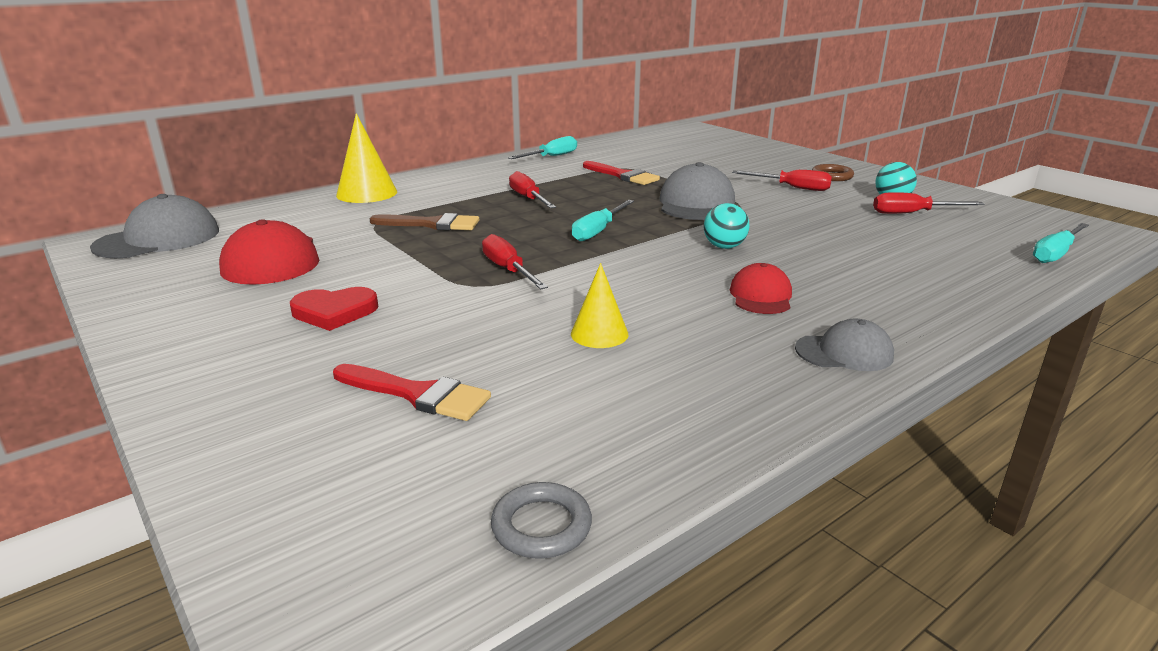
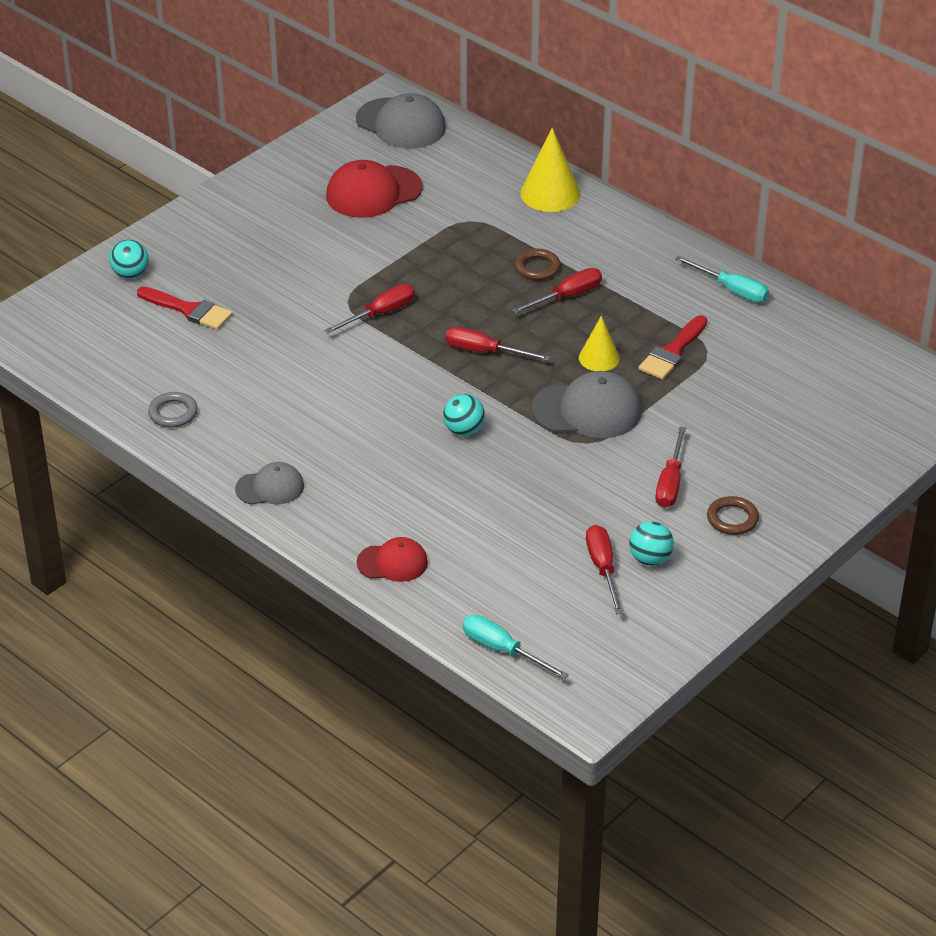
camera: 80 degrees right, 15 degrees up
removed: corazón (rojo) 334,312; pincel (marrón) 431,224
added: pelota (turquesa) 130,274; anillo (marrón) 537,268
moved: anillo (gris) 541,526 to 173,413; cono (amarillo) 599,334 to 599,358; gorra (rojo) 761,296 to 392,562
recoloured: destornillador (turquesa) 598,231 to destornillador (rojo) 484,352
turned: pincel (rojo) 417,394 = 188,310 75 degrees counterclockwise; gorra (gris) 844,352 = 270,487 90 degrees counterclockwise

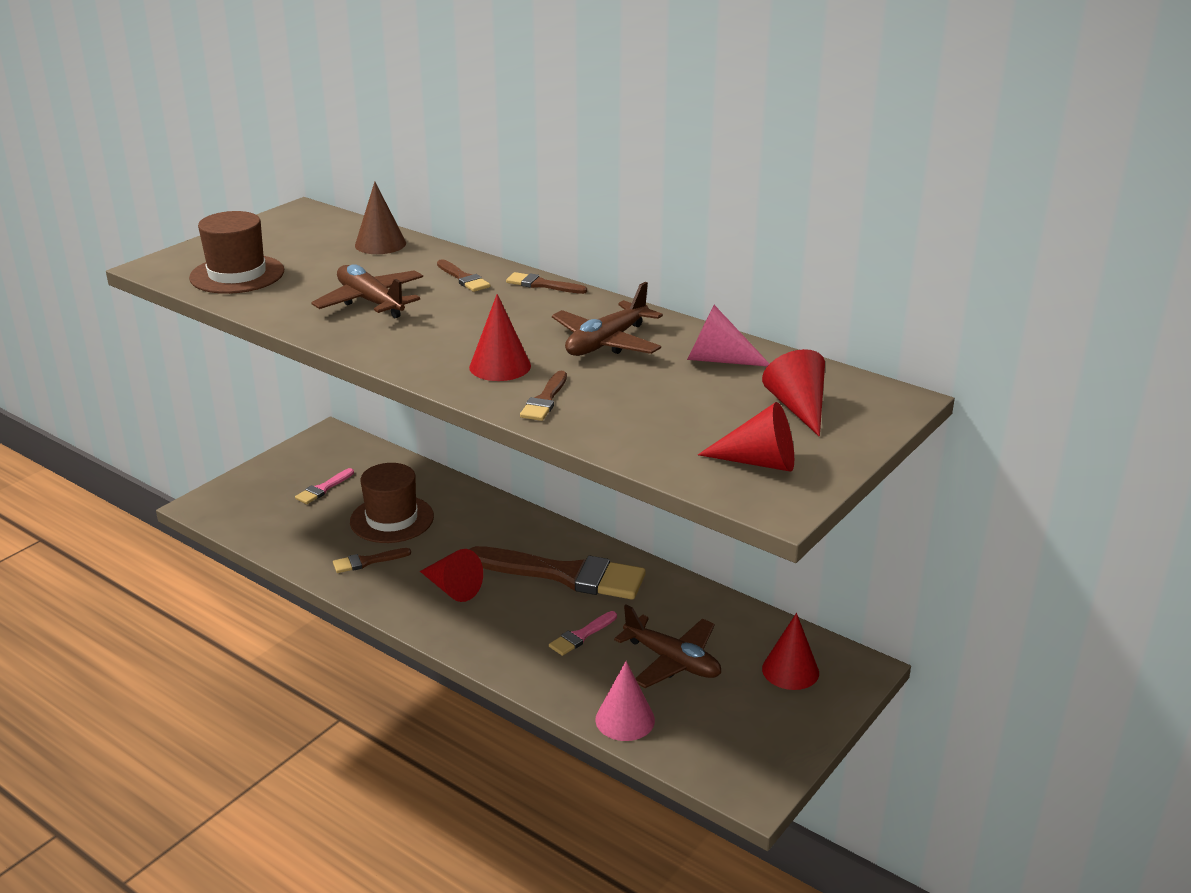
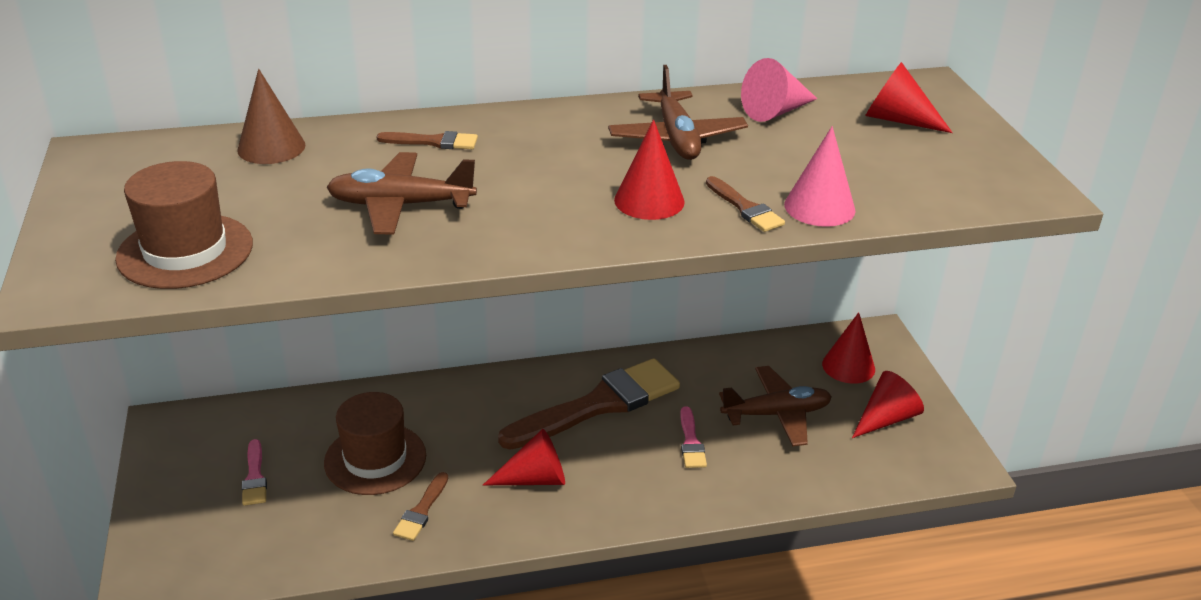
camera: 50 degrees left, 5 degrees up
removed: pincel (marrón) 542,285
moved: cono (rosa) 625,719 to 819,207; cono (rojo) 759,462 to 886,418

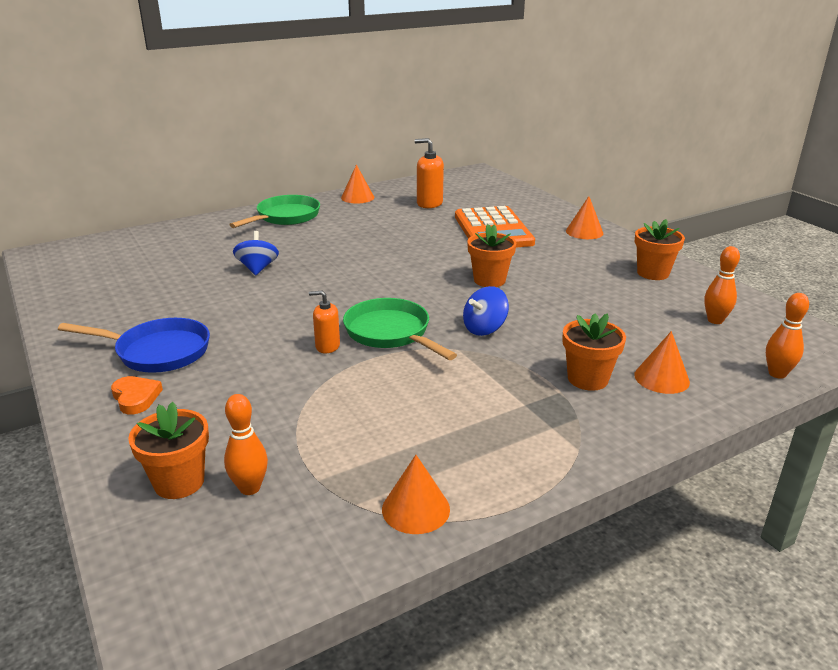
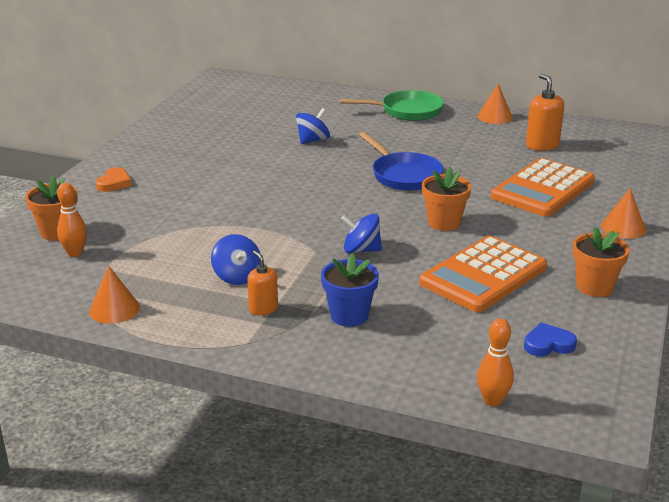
camera: 50 degrees right, 0 degrees up
removed: sartén (verde) 390,333; cono (naranja) 661,378
added: peonza (azul) 237,276; calculadora (naranja) 483,275
moved: sartén (azul) 158,352 to 404,175; dispensador de jabón (naranja) 327,346 to 263,309
replaced: bolo (naranja) 715,320 to corazón (azul) 548,344
recoloured: maceta (naranja) 587,379 to maceta (azul) 349,316

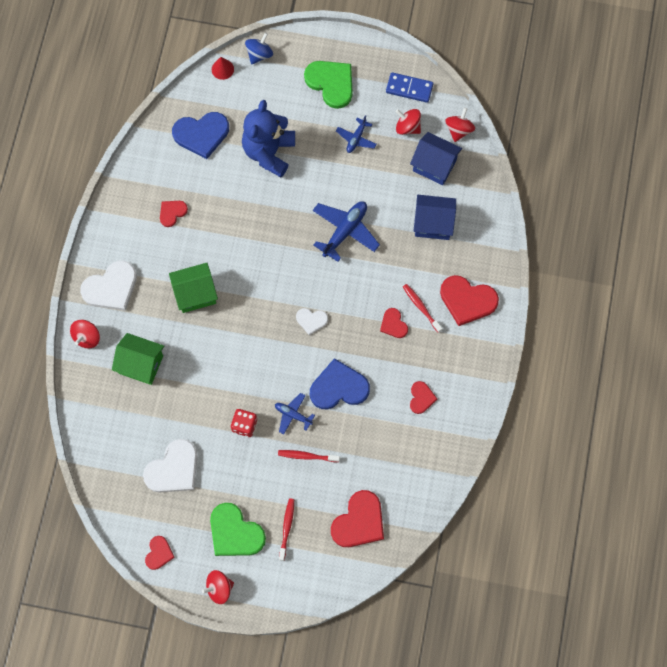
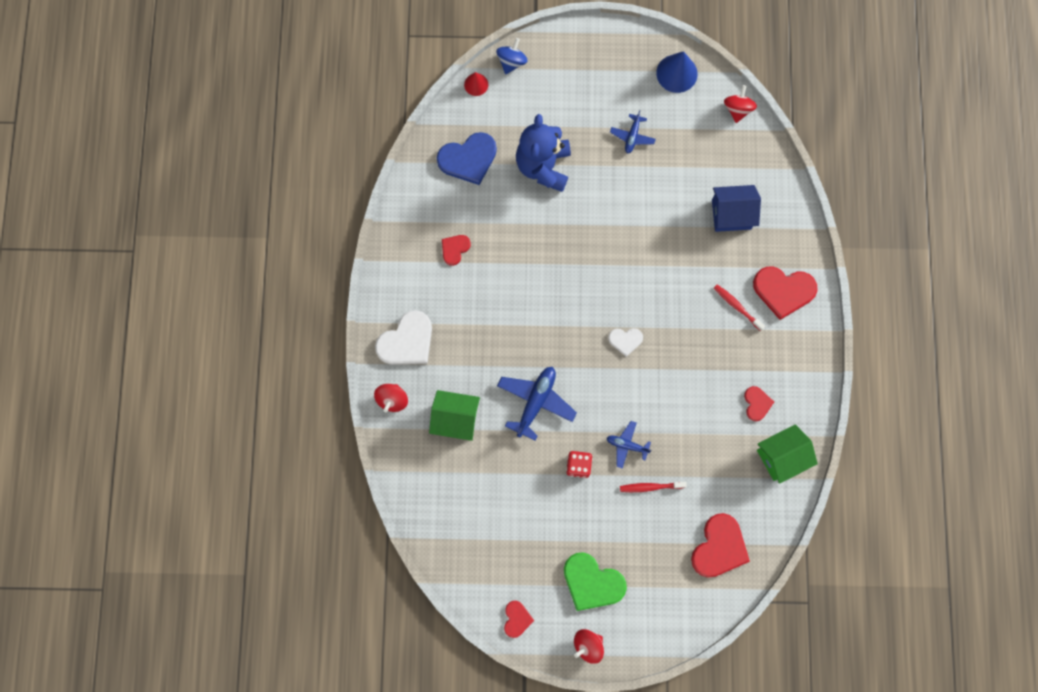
camera: 10 degrees left, 5 degrees up
removed: corazón (blanco) 173,469; cepillo de dientes (rojo) 286,528; corazón (verde) 331,83; corazón (azul) 339,387; corazón (rojo) 393,324; peonza (rojo) 407,127; casa (azul) 434,165
moved: casa (verde) 195,294 to 781,457; avión (azul) 345,231 to 536,402
replaced: ficha de dominó (azul) 409,88 to cono (azul) 676,73

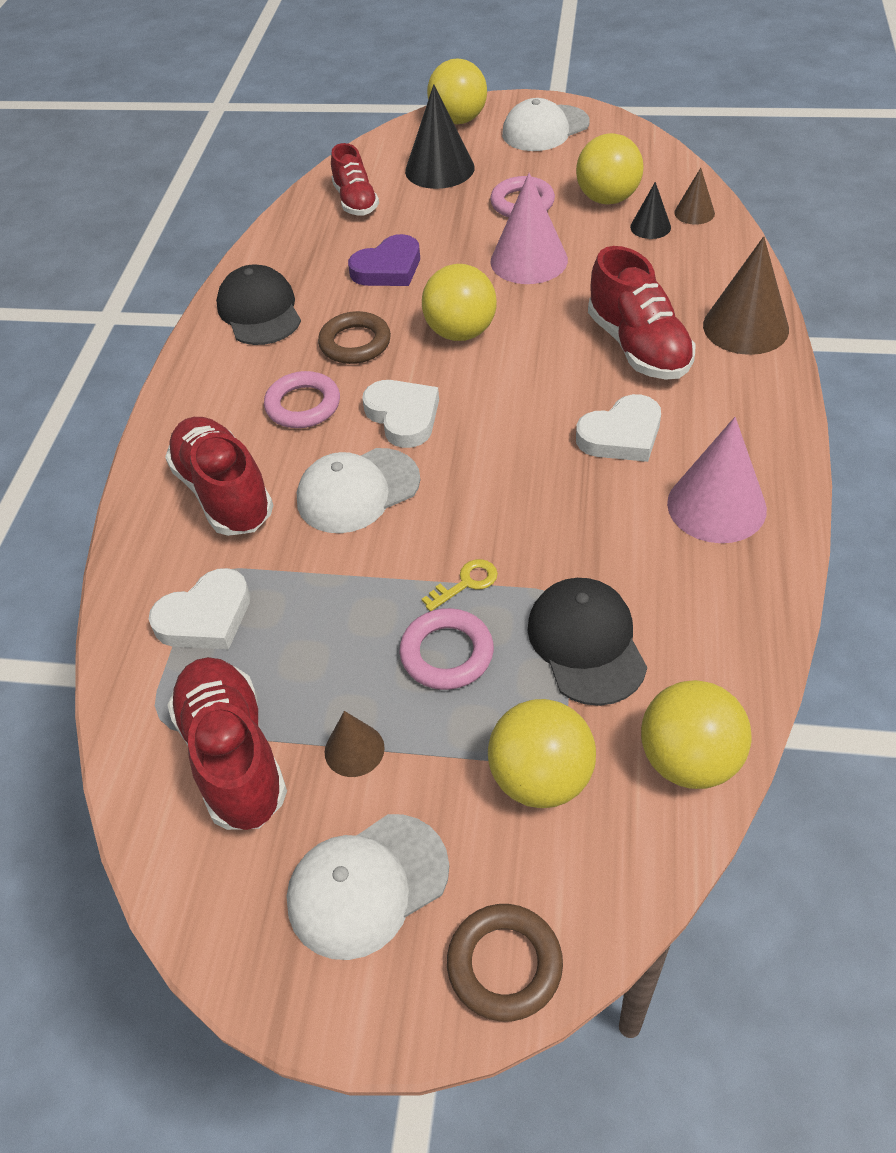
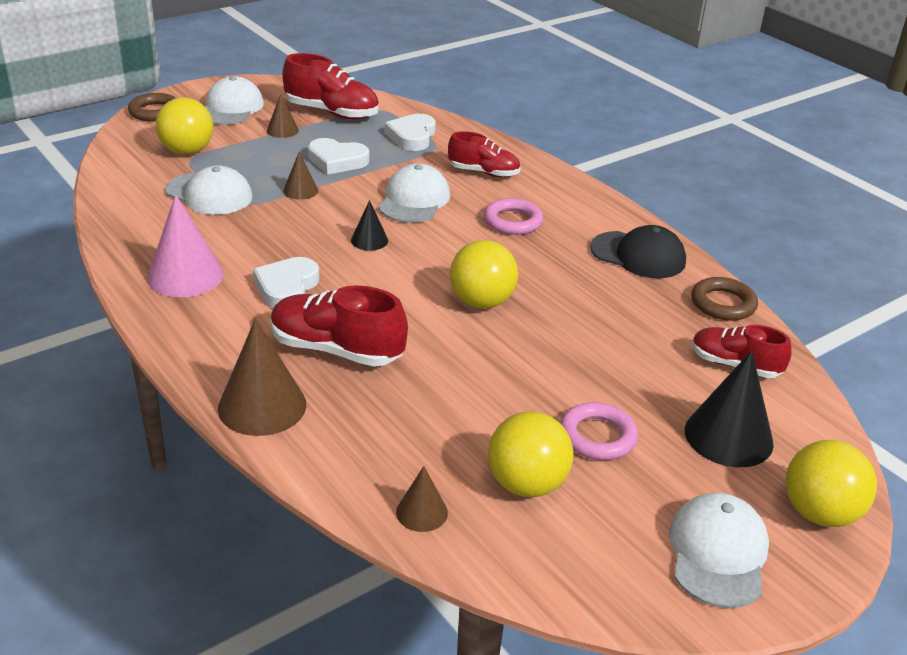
camera: 130 degrees right, 15 degrees down
removed: corazón (morado) 388,268; anillo (rosa) 447,653; cono (rosa) 529,260; pelota (amarillo) 689,760
moved: anillo (marrón) 355,343 to 723,304; corazón (blanco) 403,416 to 337,161; cono (negro) 650,227 to 369,240
replaced: llave (amarillo) 466,583 to cono (marrón) 300,190
recoloured: gorra (negro) 586,643 to gorra (blanco) 209,194
resized: zapato (rojo) 224,493 = 484,172 x0.66

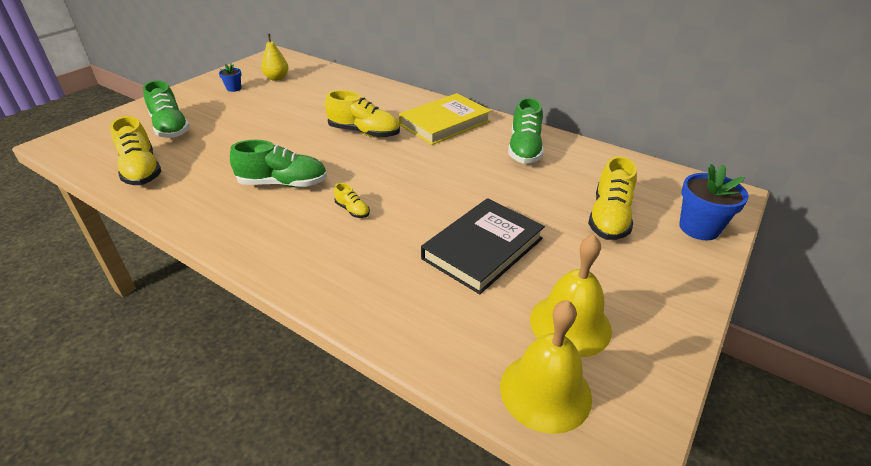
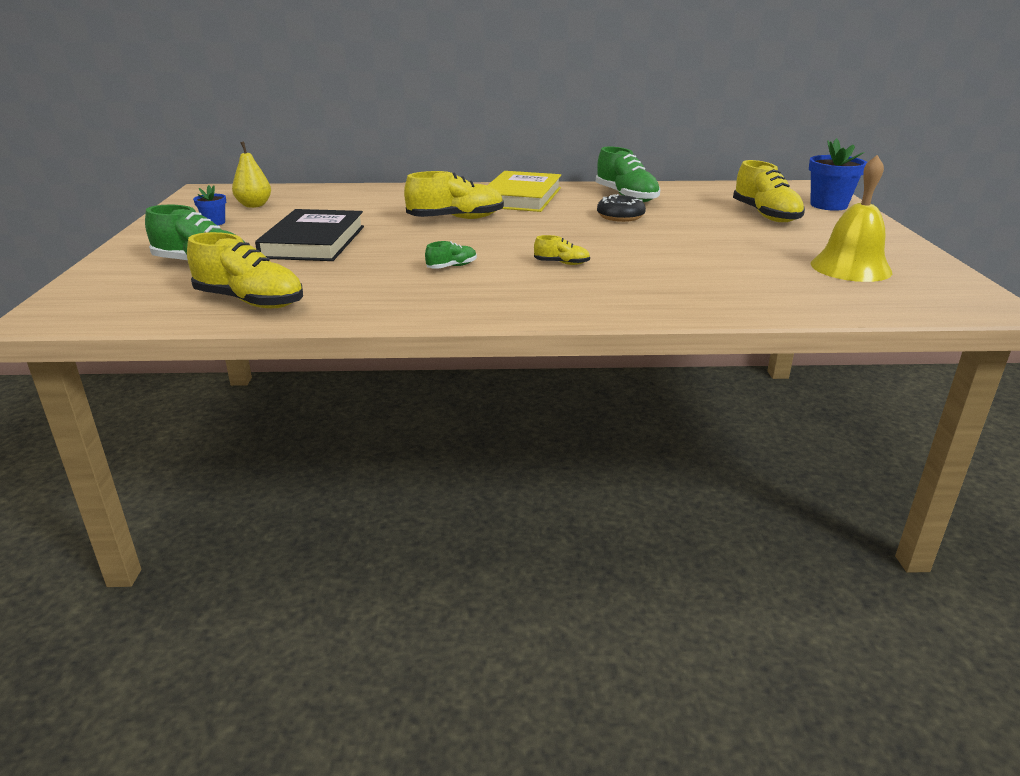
camera: 35 degrees left, 10 degrees down
removed: campana (amarillo) 545,391
added: rosquilla (negro) 620,217
moved: libro (negro) 482,248 to 313,242
resized: zapato (verde) 283,183 = 452,267 x0.48

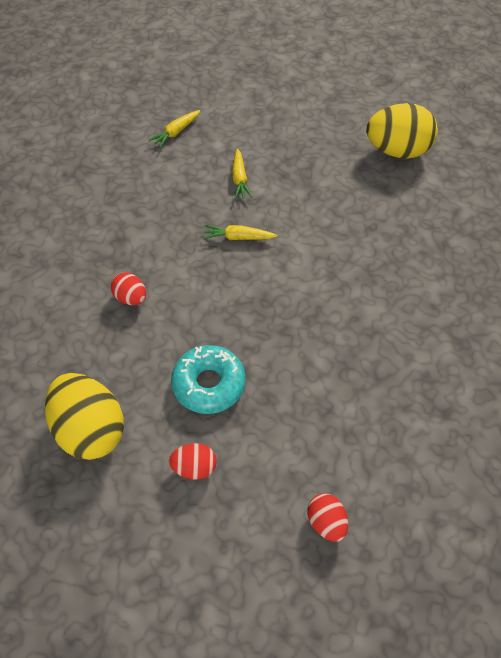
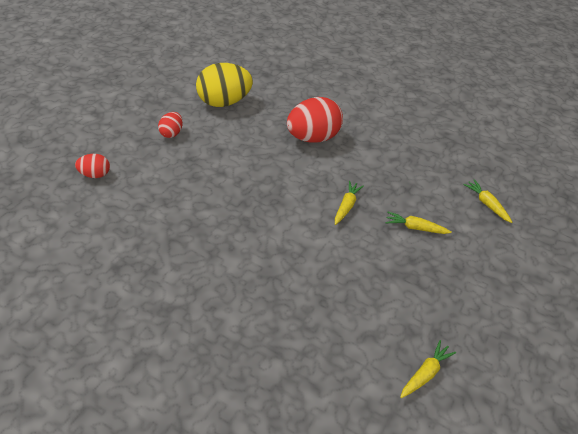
camera: 105 degrees right, 10 degrees down
removed: rosquilla (turquesa) 209,384
replaced: huevo (amarillo) 397,151 to zanahoria (amarillo) 425,373
resized: huevo (rojo) 131,298 = 312,138 x2.01

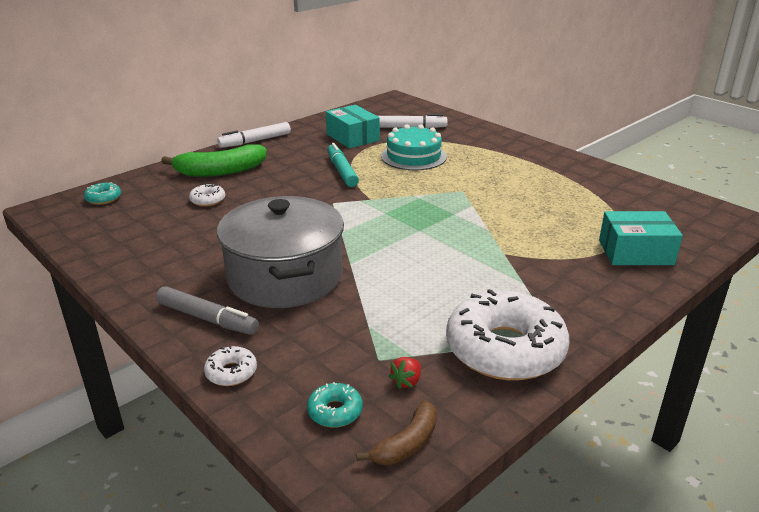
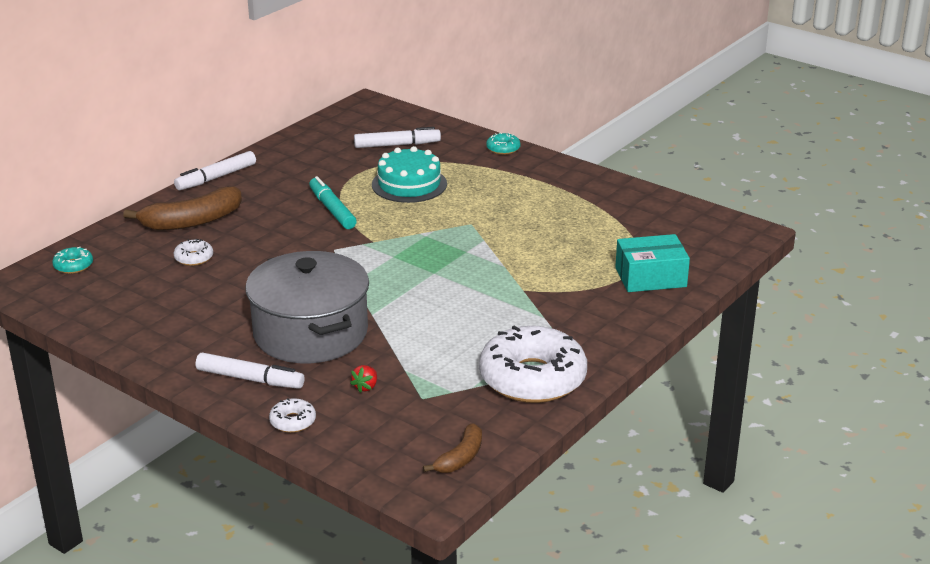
camera: 10 degrees left, 0 degrees up
removed: caja (turquesa) 352,137
moved: rosquilla (turquesa) 335,411 to 503,149; fresa (rojo) 406,381 to 366,387
recoloured: rotulador (gris) 207,318 to rotulador (blanco) 250,379; plátano (verde) 220,171 to plátano (marrón) 192,221

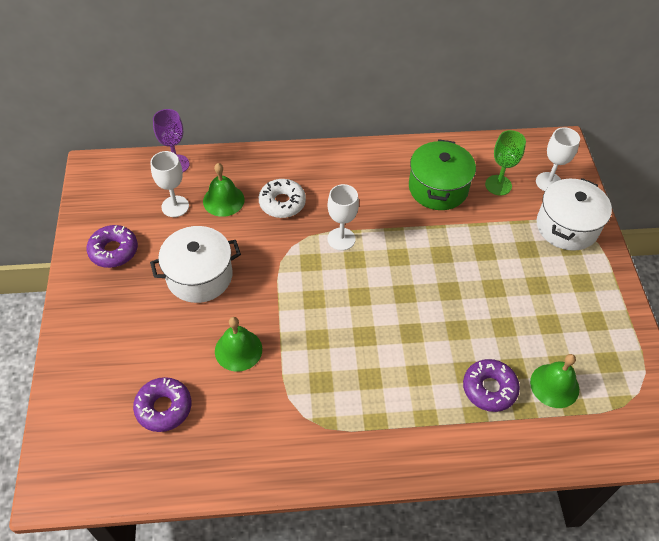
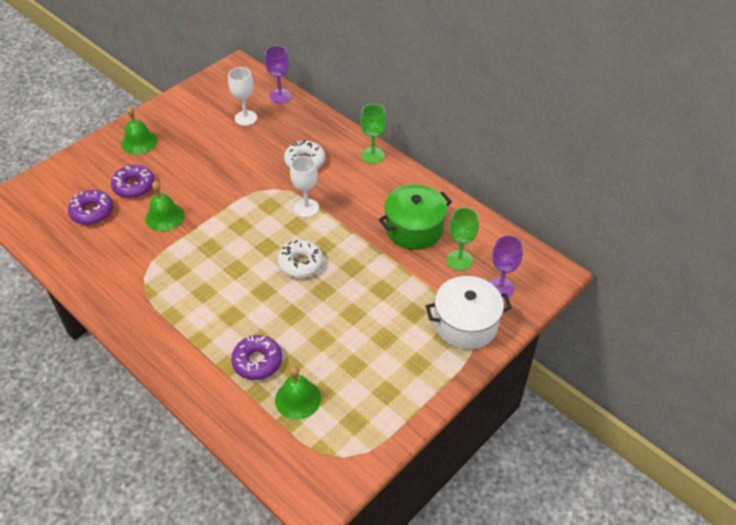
camera: 50 degrees right, 5 degrees down
removed: olla (blanco) 199,276
added: rosquilla (blanco) 300,263; copa (verde) 373,155
moved: rosquilla (morado) 113,251 to 134,186; campana (verde) 223,200 to 139,142
recoloured: copa (blanco) 549,182 to copa (morado) 500,288

